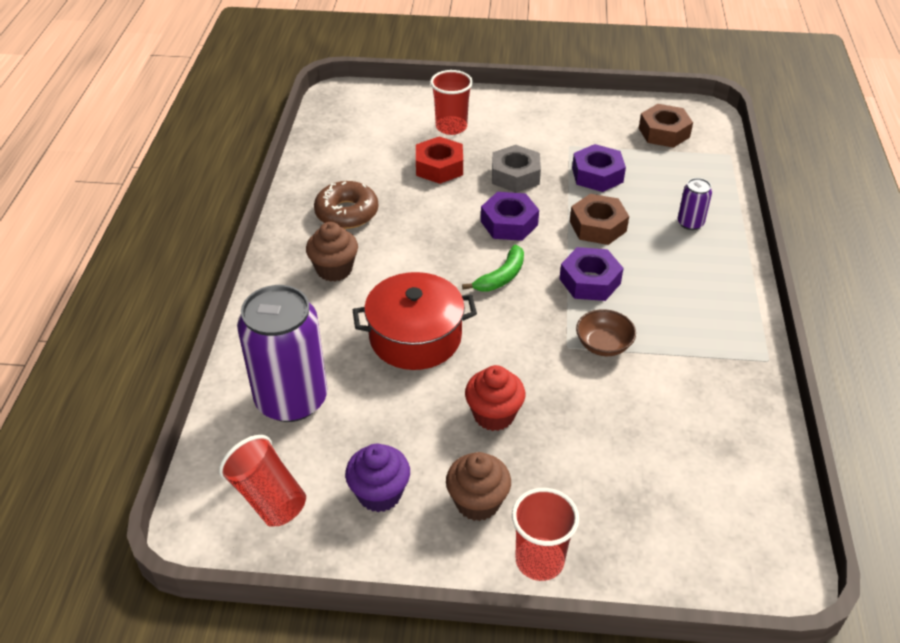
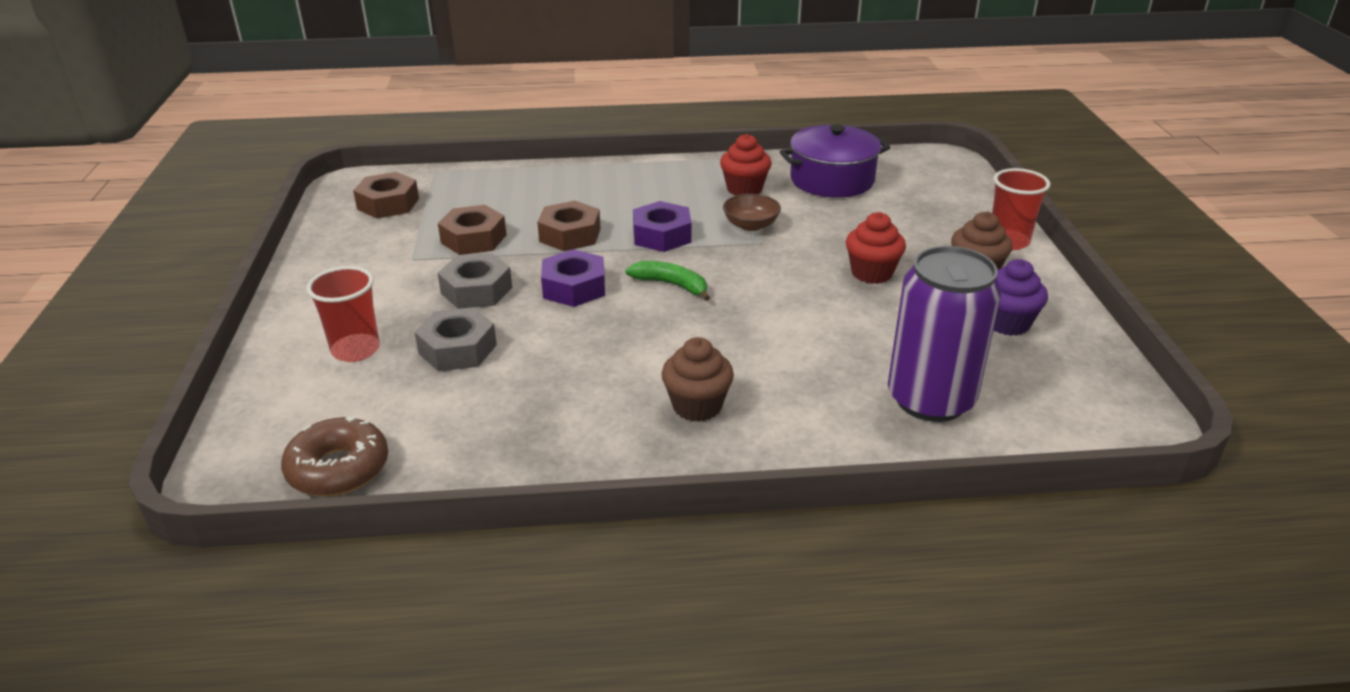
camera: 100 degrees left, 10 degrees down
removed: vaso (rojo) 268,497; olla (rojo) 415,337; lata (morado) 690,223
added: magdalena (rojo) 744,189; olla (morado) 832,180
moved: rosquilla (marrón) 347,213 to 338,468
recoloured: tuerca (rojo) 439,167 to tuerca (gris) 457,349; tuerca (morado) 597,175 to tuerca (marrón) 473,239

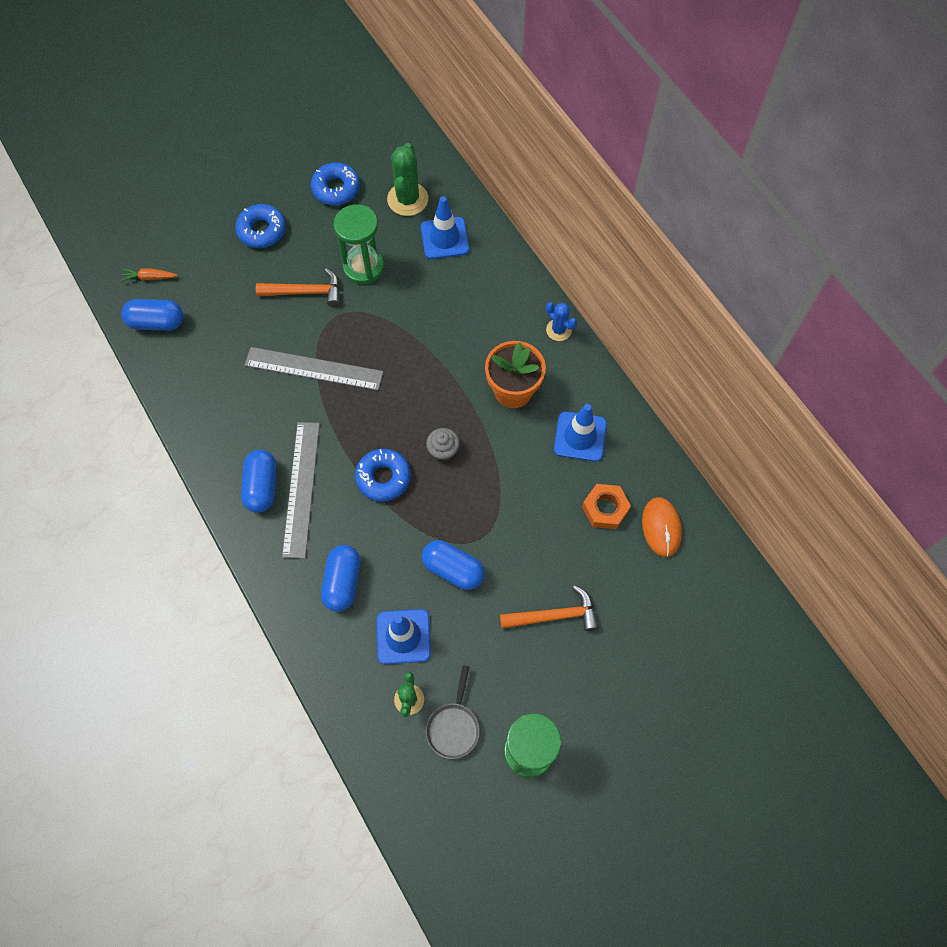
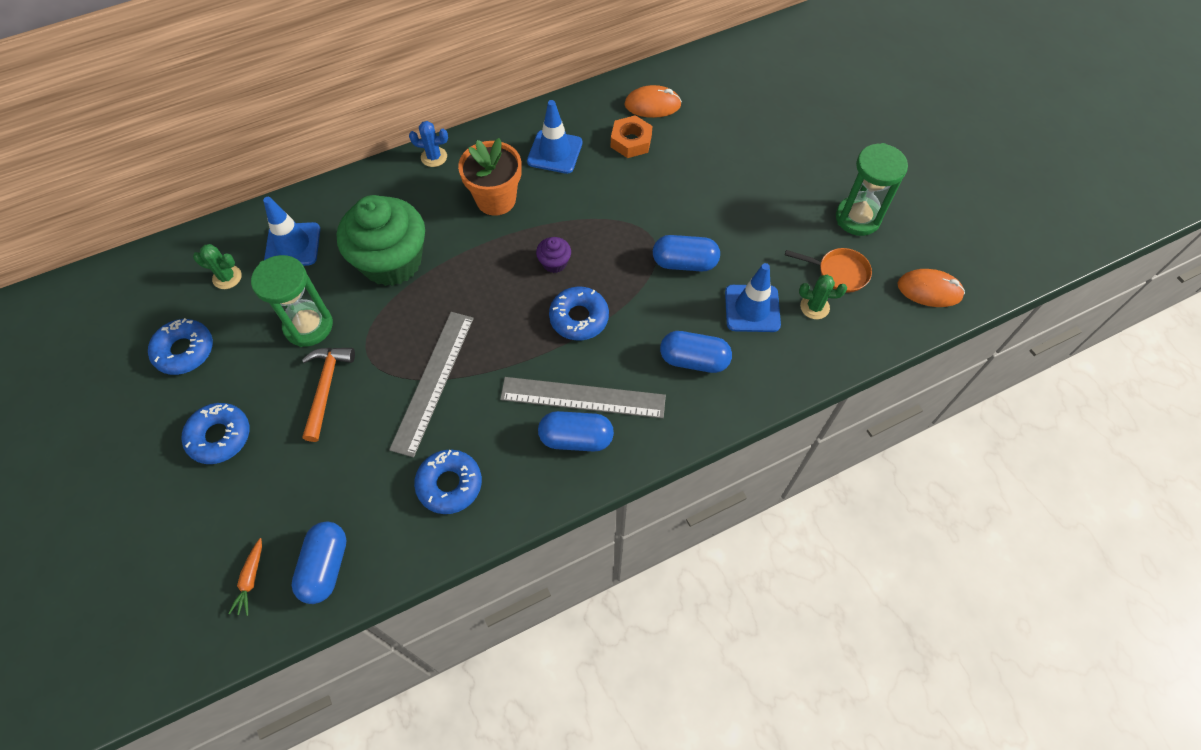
camera: 85 degrees left, 5 degrees down
removed: martillo (naranja) 554,616
added: magdalena (verde) 392,261; rosquilla (azul) 449,484; ratón (naranja) 929,290
recoloured: magdalena (gris) 443,450 to magdalena (morado) 554,263; sartén (gris) 453,726 to sartén (naranja) 838,272
turned: cápsula (azul) 453,569 = 684,263 60 degrees clockwise; cactus (azul) 558,330 = 434,157 45 degrees clockwise
resized: cactus (verde) 407,199 = 227,277 x0.59

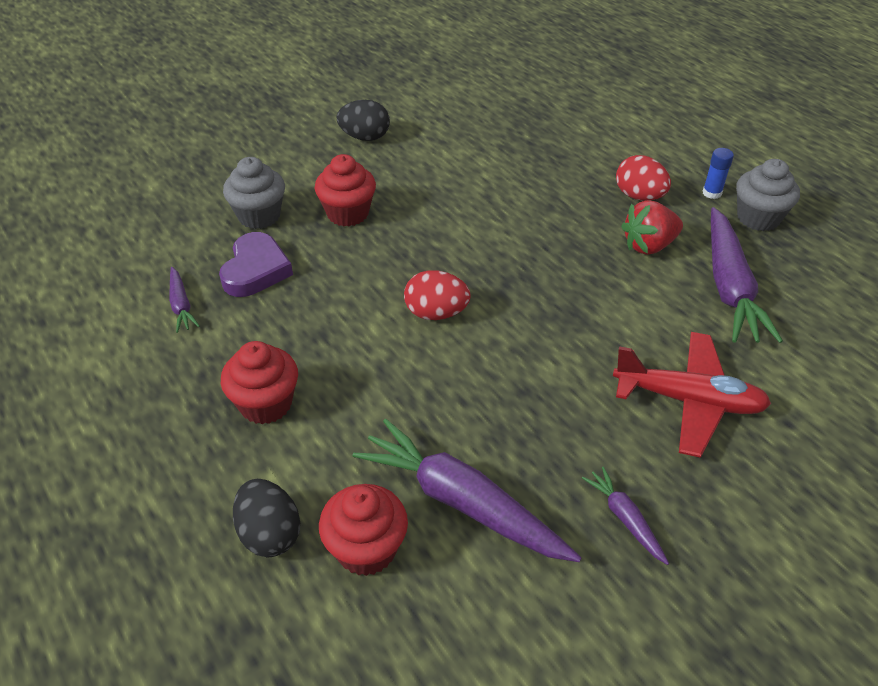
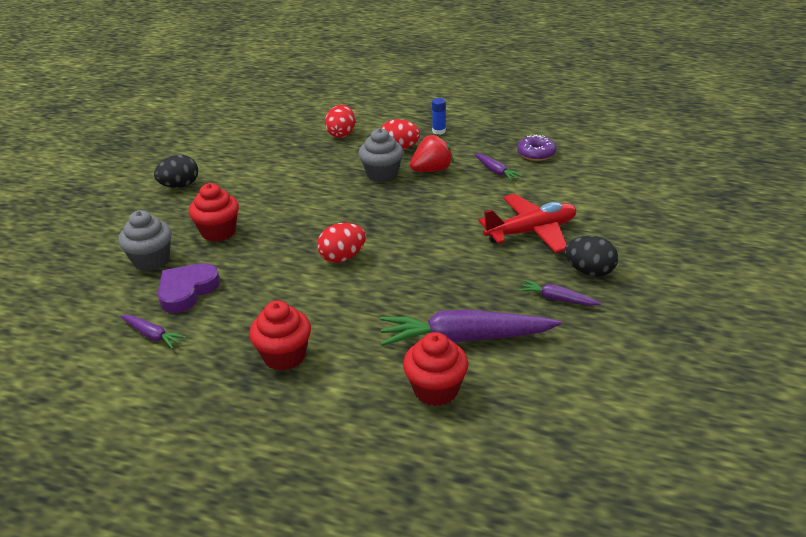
camera: 35 degrees left, 10 degrees down
added: huevo (rojo) 341,134; rosquilla (morado) 536,154
moved: huevo (negro) 270,534 to 589,271; magdalena (gris) 758,218 to 382,174
turned: corazón (morado) 256,270 = 187,291 120 degrees counterclockwise; fresa (rojo) 649,246 = 432,170 150 degrees counterclockwise
resized: zanahoria (morado) 729,287 = 496,171 x0.48

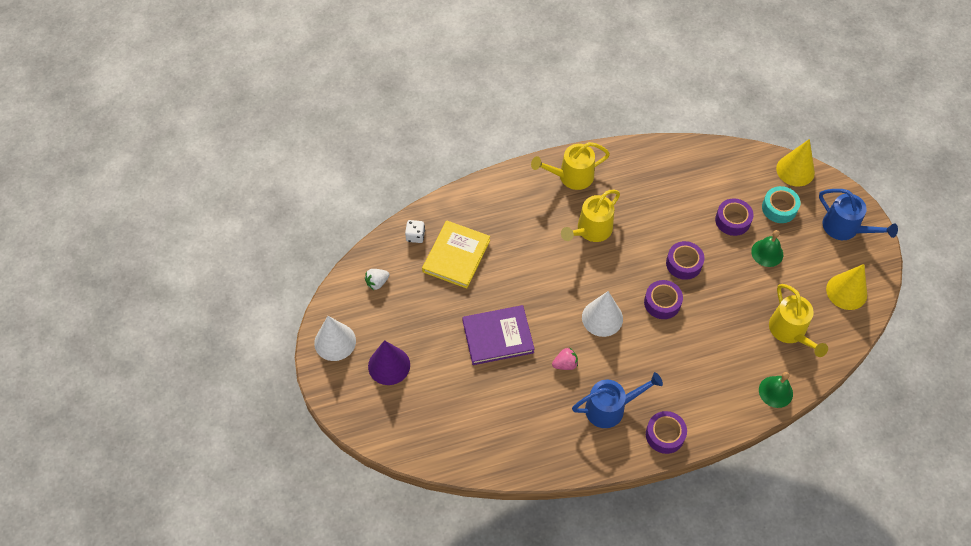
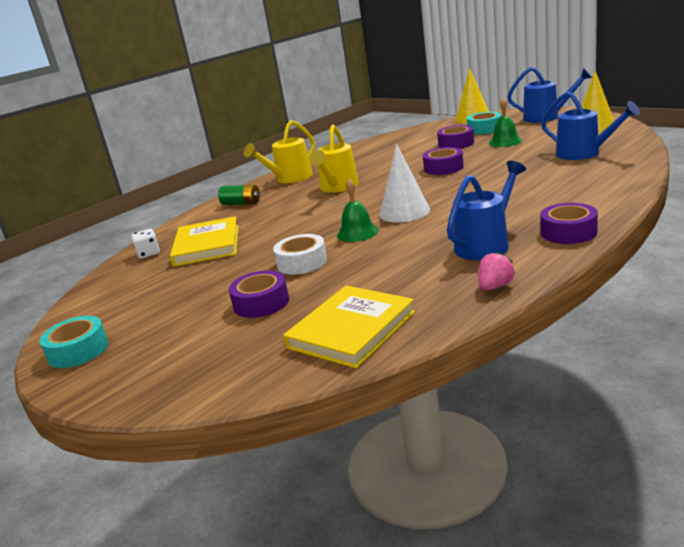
camera: 25 degrees left, 35 degrees down
removed: fresa (blanco) 377,282; cono (morado) 389,365
added: pila (verde) 241,203; libro (amarillo) 351,330
moved: fresa (rosa) 565,364 to 495,287; cinta adhesiva (morado) 662,302 to 261,303; campana (verde) 775,391 to 357,232
replaced: cono (blanco) 335,342 to cinta adhesiva (turquesa) 78,350; libro (morado) 498,336 to cinta adhesiva (blanco) 302,262
recoloured: regadera (amarillo) 790,332 to regadera (azul) 584,154

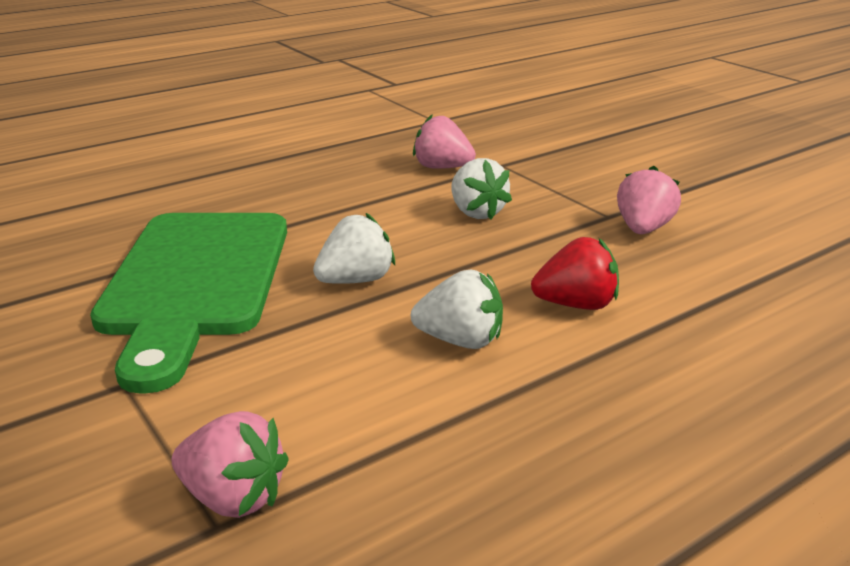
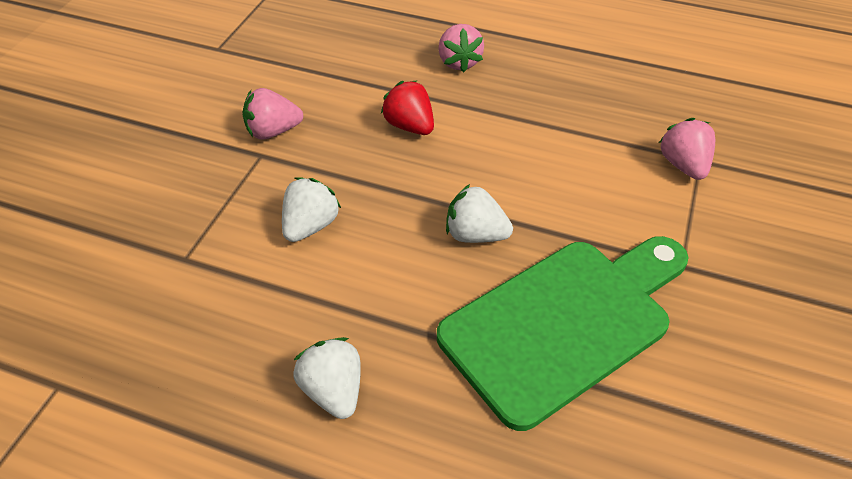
camera: 125 degrees left, 20 degrees up
moved: fresa (blanco) 460,340 to 333,390; fresa (rosa) 442,167 to 459,62

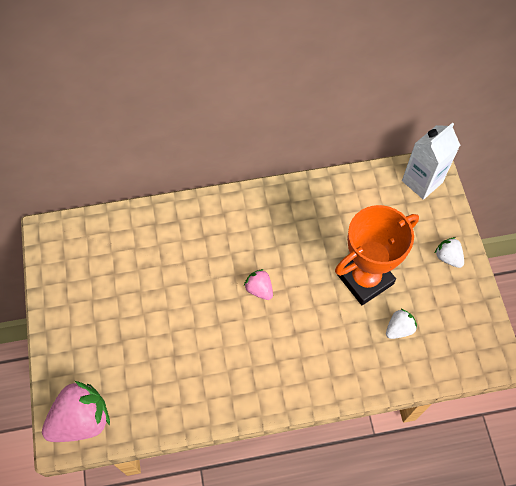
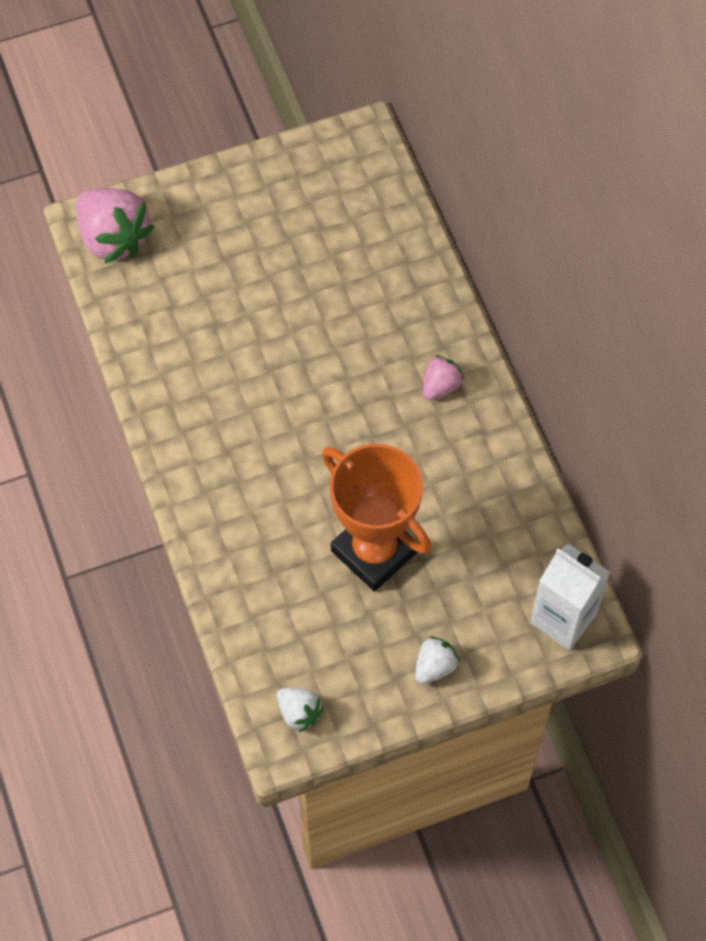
camera: 80 degrees right, 0 degrees up
moved: fresa (rosa) 259,289 to 440,386; fresa (blanco) 399,329 to 299,713

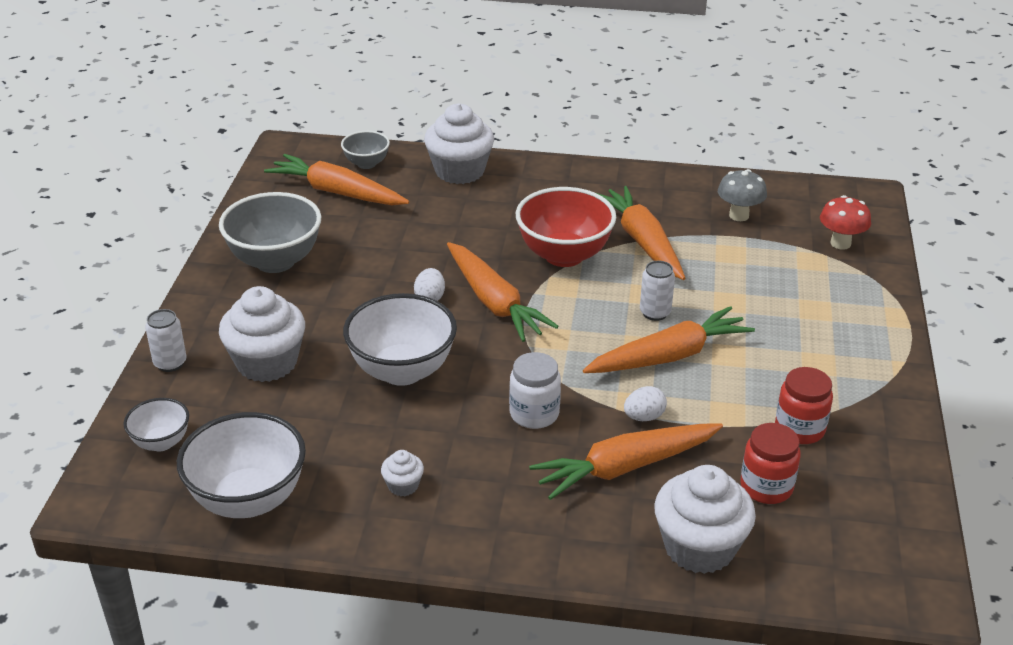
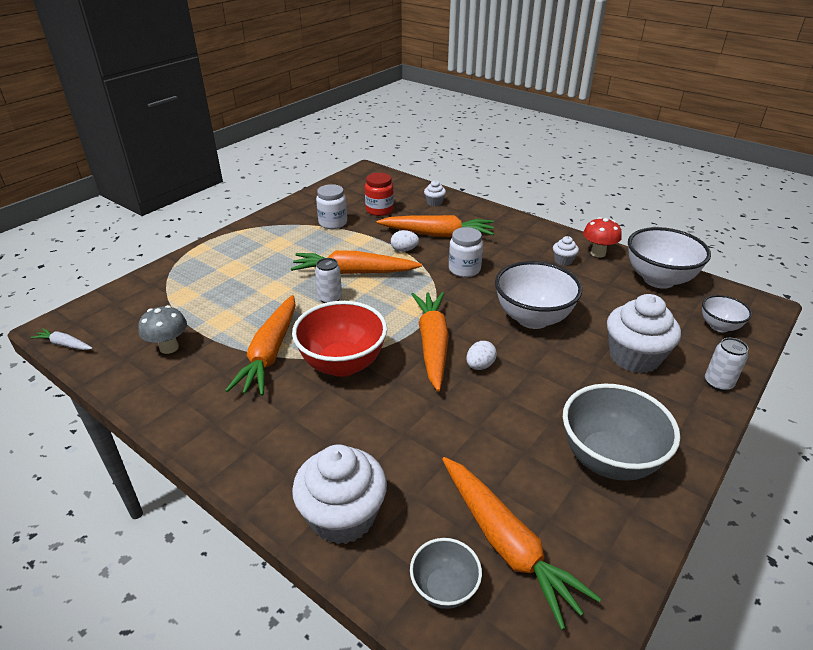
camera: 150 degrees left, 0 degrees up
added: zanahoria (blanco) 64,344
moved: seta (rojo) 840,243 to 598,253
recoloured: tarro (rojo) 799,429 to tarro (blanco) 333,223
resized: magdalena (blanco) 699,547 = 434,202 x0.45

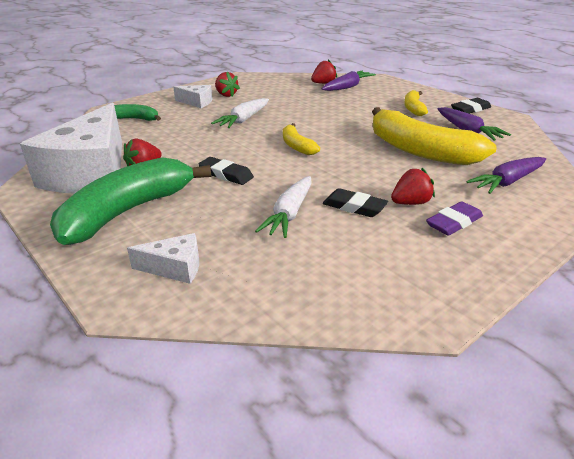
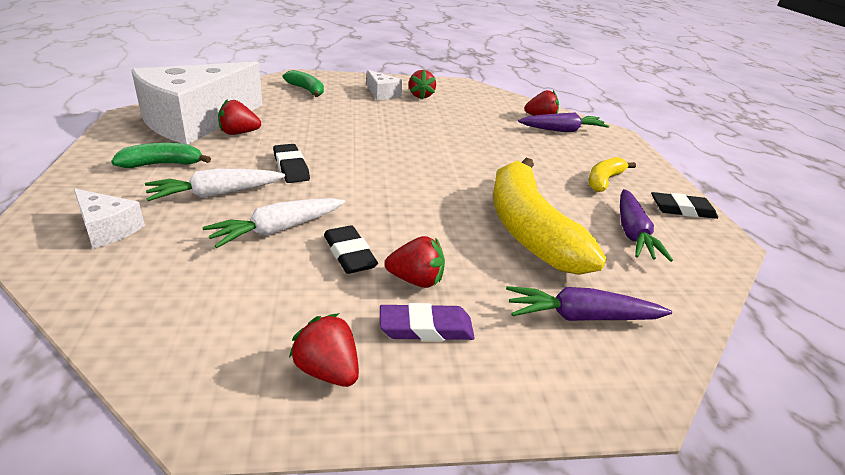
camera: 30 degrees right, 0 degrees up
removed: plátano (amarillo) 297,146
added: fresa (rojo) 327,371
moved: zanahoria (blanco) 243,120 to 216,194
resized: plátano (verde) 128,212 = 162,164 x0.49

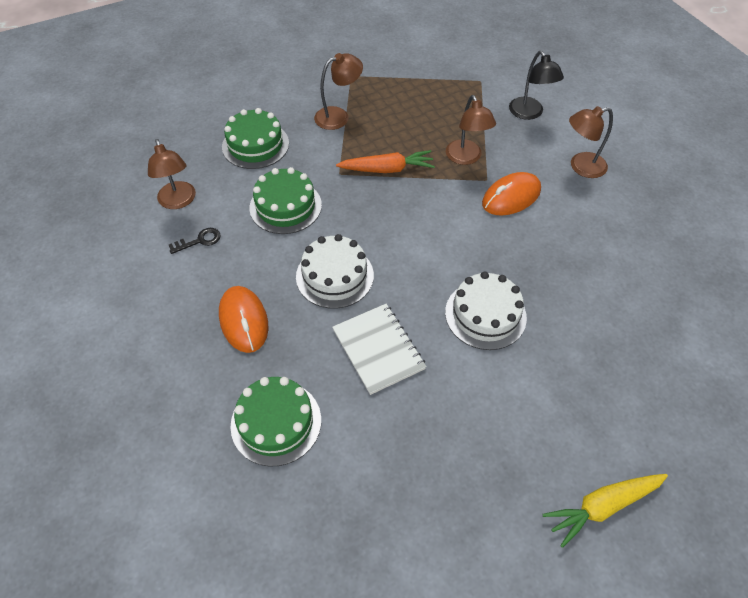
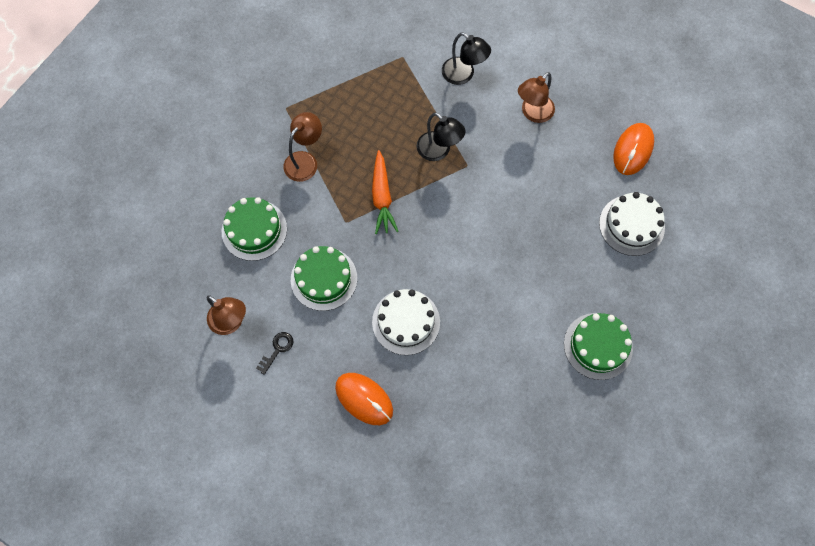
camera: 30 degrees left, 15 degrees up
removed: cuaderno (blanco) 378,349; zanahoria (amarillo) 602,506
moved: tarta (verde) 276,422 to 598,346; tarta (blanco) 485,314 to 631,225; ratón (naranja) 511,197 to 633,150
recoloured: lámpara (marrón) 466,158 to lámpara (negro) 439,151
turned: zanahoria (naranja) 387,169 = 382,197 120 degrees clockwise

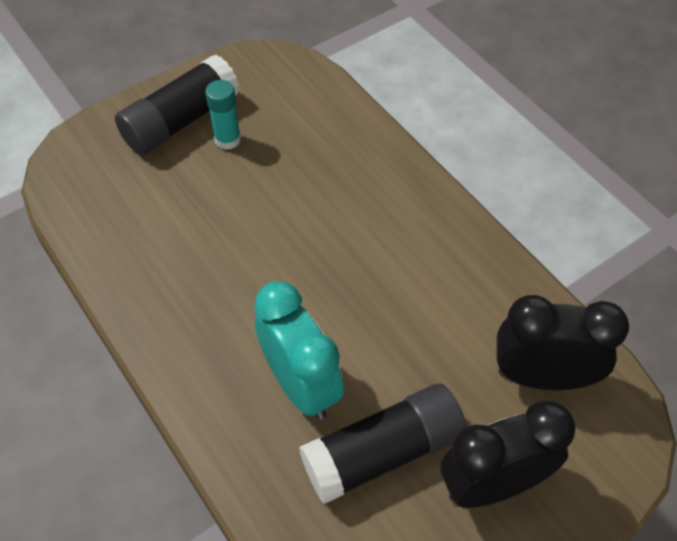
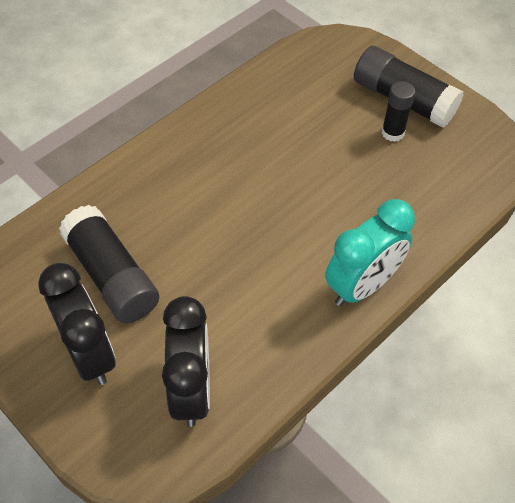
camera: 80 degrees right, 0 degrees up
moved: despertador (turquesa) 301,385 to 362,285
recoloured: barra de pegamento (turquesa) 227,139 to barra de pegamento (negro) 392,133

